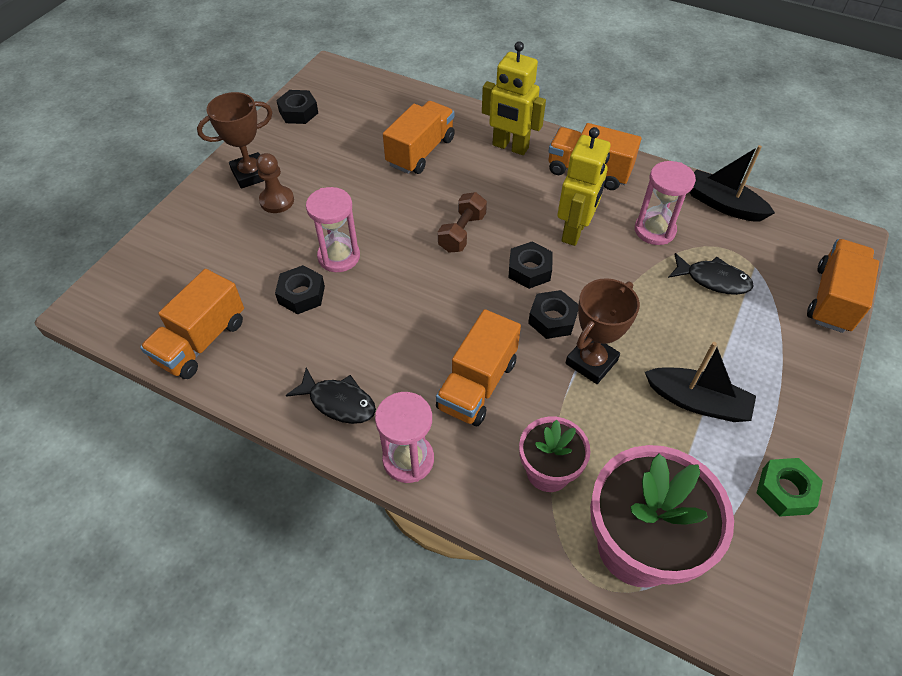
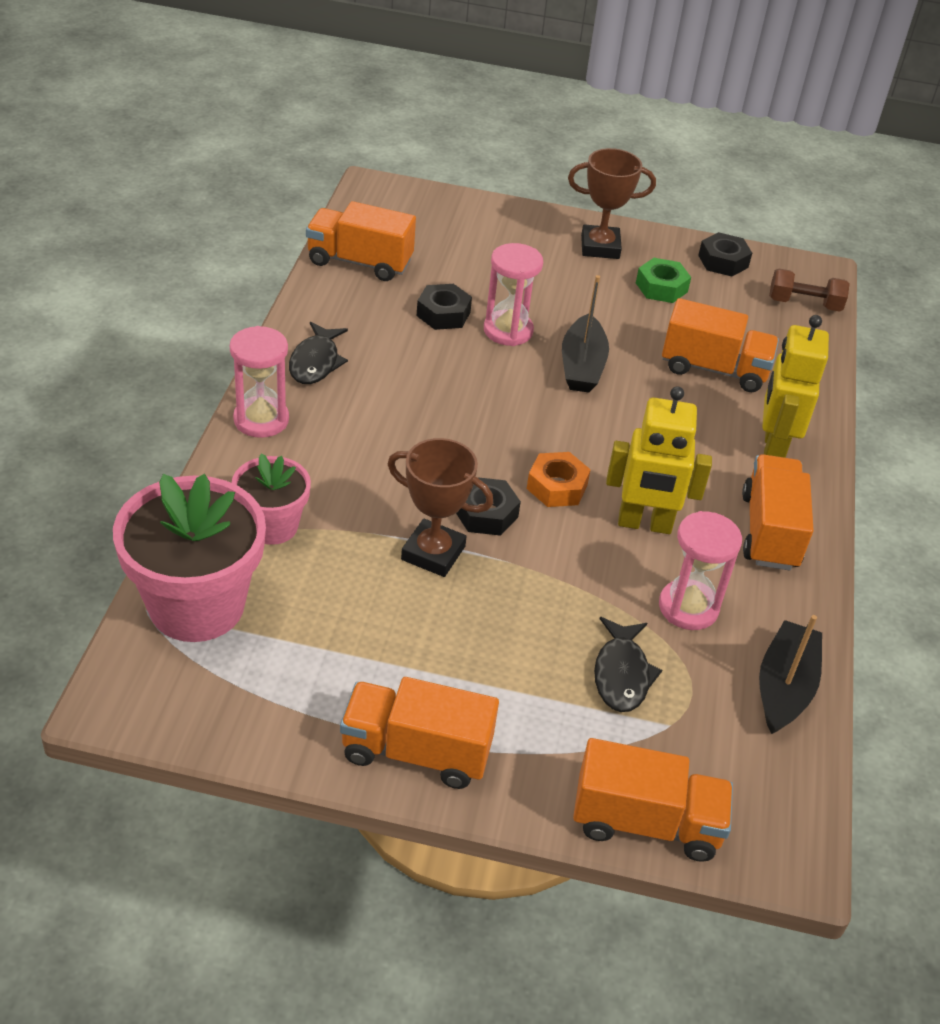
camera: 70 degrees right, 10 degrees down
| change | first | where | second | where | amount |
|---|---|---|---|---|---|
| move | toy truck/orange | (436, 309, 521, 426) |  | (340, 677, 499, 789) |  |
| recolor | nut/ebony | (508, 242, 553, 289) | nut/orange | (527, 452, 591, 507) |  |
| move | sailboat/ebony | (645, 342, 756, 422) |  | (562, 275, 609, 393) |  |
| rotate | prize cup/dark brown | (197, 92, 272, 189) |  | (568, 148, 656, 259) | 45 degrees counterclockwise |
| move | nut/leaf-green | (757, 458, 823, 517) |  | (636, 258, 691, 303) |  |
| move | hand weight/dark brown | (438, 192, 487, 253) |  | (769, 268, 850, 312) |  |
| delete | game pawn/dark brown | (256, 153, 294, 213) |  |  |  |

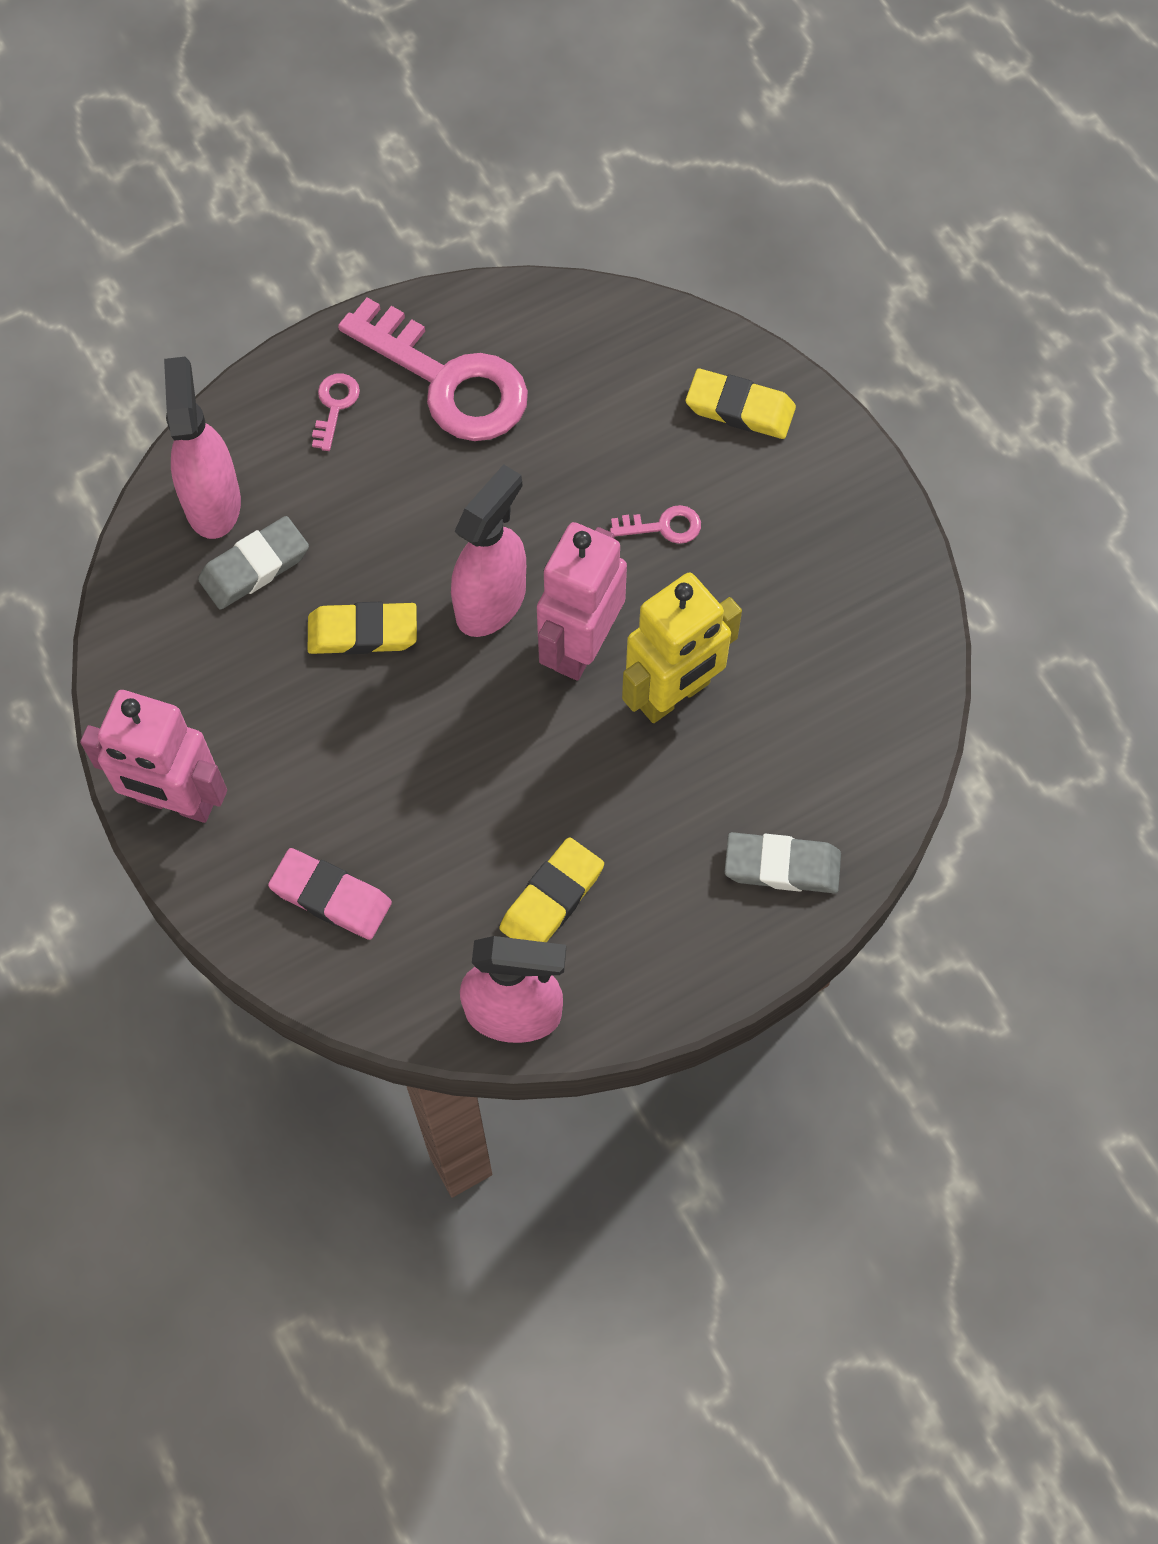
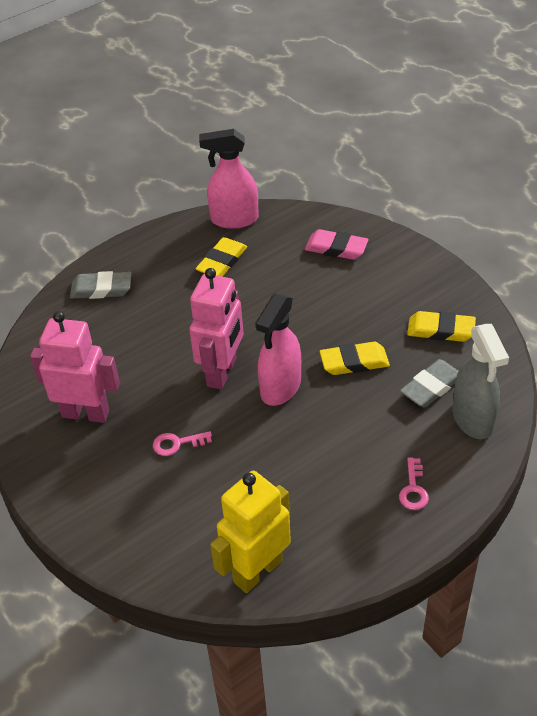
camera: 175 degrees right, 20 degrees down
| change | first | where | second | where | amount |
|---|---|---|---|---|---|
| move | toy robot/rose-pink | (80, 690, 227, 823) |  | (30, 311, 120, 423) |  |
| move | toy robot/yellow | (622, 573, 742, 723) |  | (210, 471, 291, 593) |  |
| move | pencil eraser/yellow | (686, 369, 796, 439) |  | (407, 311, 476, 342) |  |
| recolor | spray cleaner/rose-pink | (164, 357, 241, 539) | spray cleaner/grey | (452, 324, 509, 439) |  |
| delete | key/rose-pink | (338, 298, 528, 441) |  |  |  |

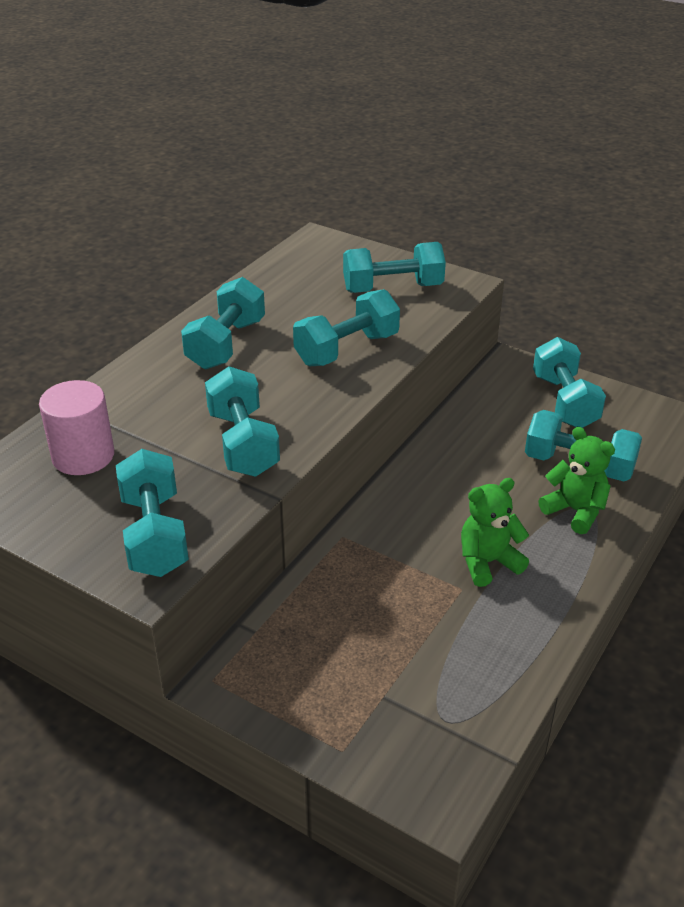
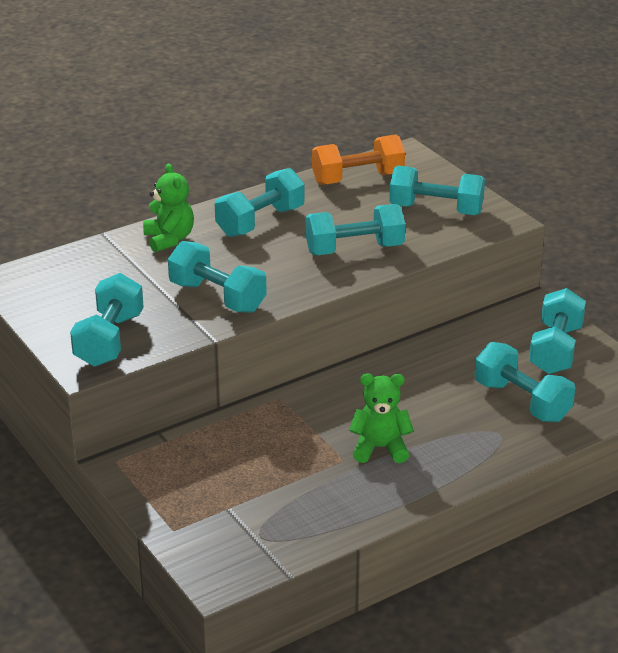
camera: 25 degrees right, 5 degrees down
| change | first | where | second | where | amount |
|---|---|---|---|---|---|
| move | stuffed bear/leaf-green | (538, 427, 615, 534) |  | (143, 163, 194, 252) |  |
| rotate | hand weight/aqua | (205, 366, 280, 477) |  | (168, 241, 267, 313) | 60 degrees counterclockwise |
| insert |  |  | hand weight/orange | (312, 134, 405, 185) |  |
| delete | cylinder shape/rose-pink | (39, 380, 114, 475) |  |  |  |

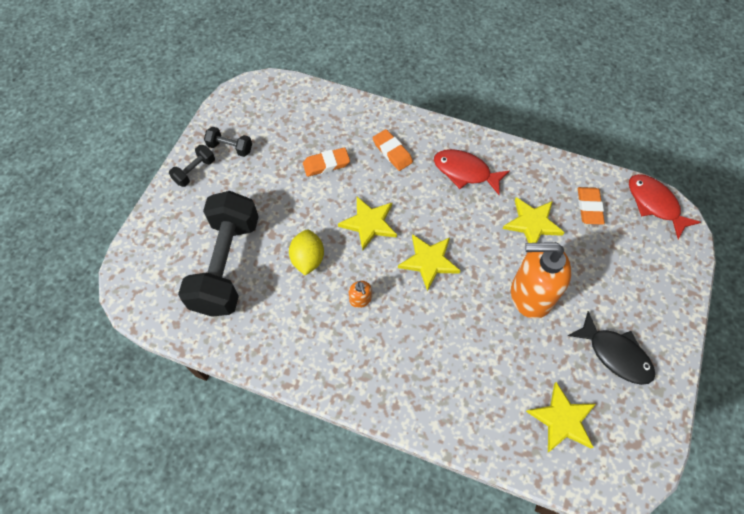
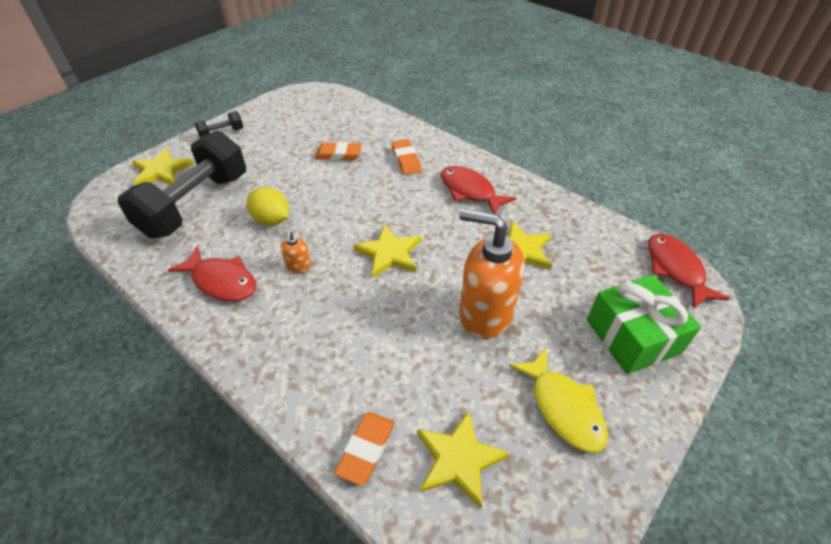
camera: 20 degrees right, 15 degrees down
| change | first | where | second | where | amount |
|---|---|---|---|---|---|
| move | five-pointed star/yellow | (338, 197, 397, 250) |  | (132, 148, 194, 185) |  |
| insert |  |  | fish figure/red | (168, 246, 256, 301) |  |
| rotate | citrus fruit/yellow | (289, 230, 324, 275) |  | (247, 187, 289, 225) | 75 degrees counterclockwise |
| move | pencil eraser/orange | (578, 187, 605, 225) |  | (335, 412, 395, 486) |  |
| recolor | fish figure/ebony | (568, 311, 655, 385) | fish figure/yellow | (509, 348, 608, 453) |  |
| insert |  |  | gift/leaf-green | (587, 274, 701, 374) |  |
| delete | hand weight/ebony | (204, 126, 252, 157) |  |  |  |

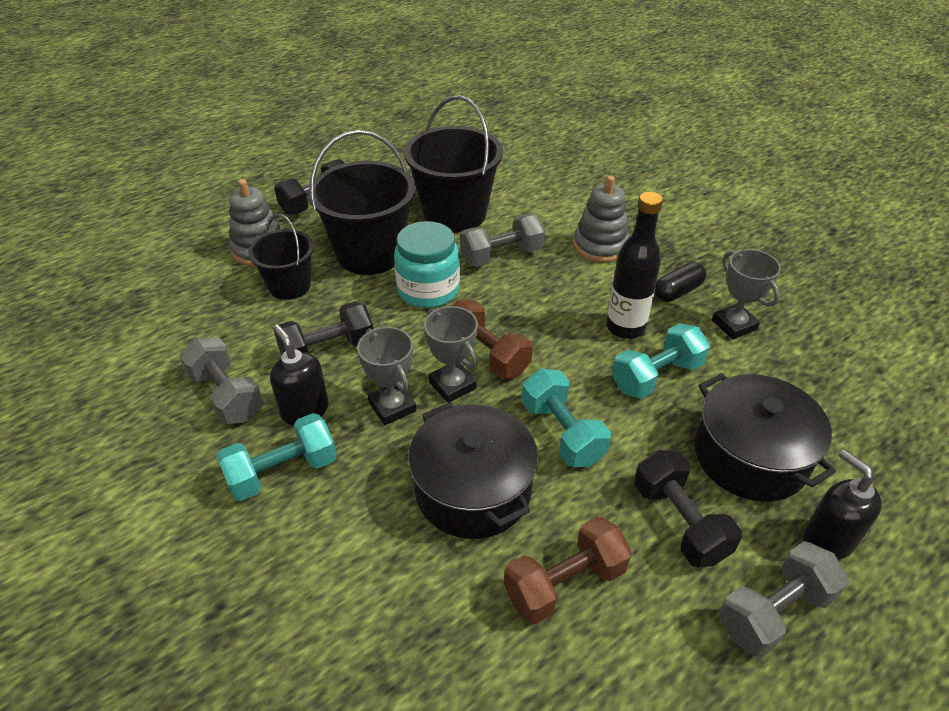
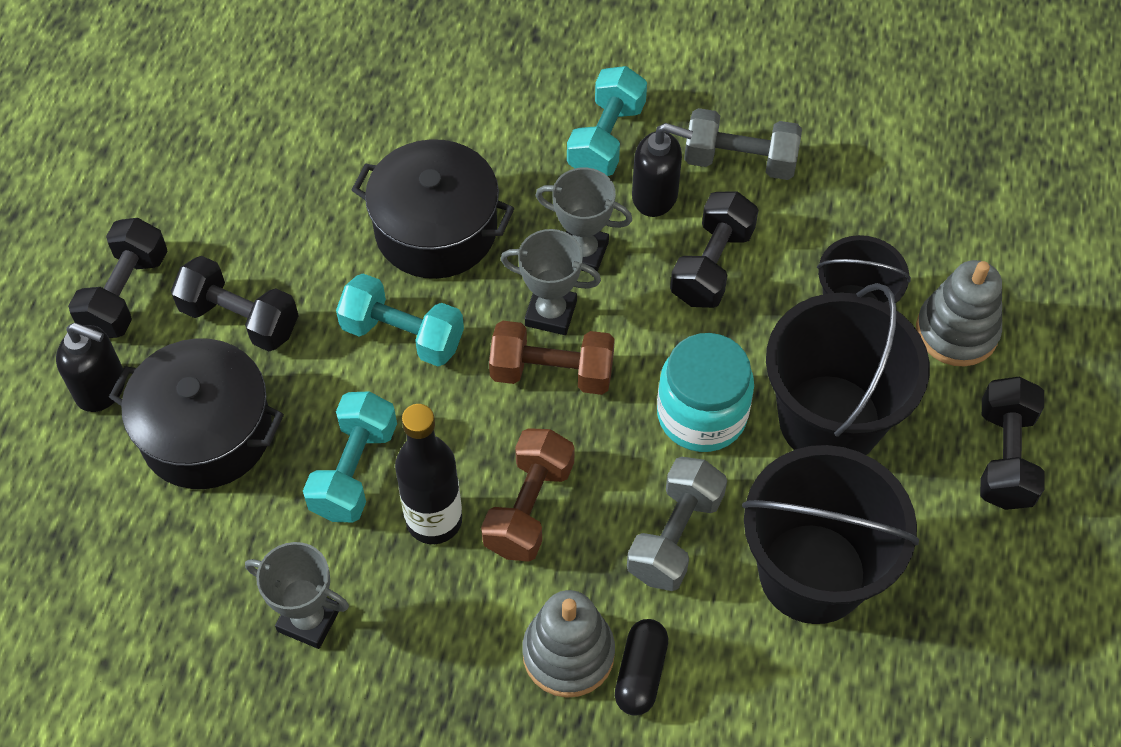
camera: 140 degrees right, 15 degrees up
| change | first | where | second | where | amount |
|---|---|---|---|---|---|
| recolor | hand weight/grey | (719, 541, 849, 658) | hand weight/ebony | (68, 218, 167, 338) |  |
| move | hand weight/dark brown | (504, 516, 632, 624) |  | (481, 428, 575, 562) |  |
| move | pill shape/ebony | (654, 262, 706, 302) |  | (615, 619, 668, 716) |  |

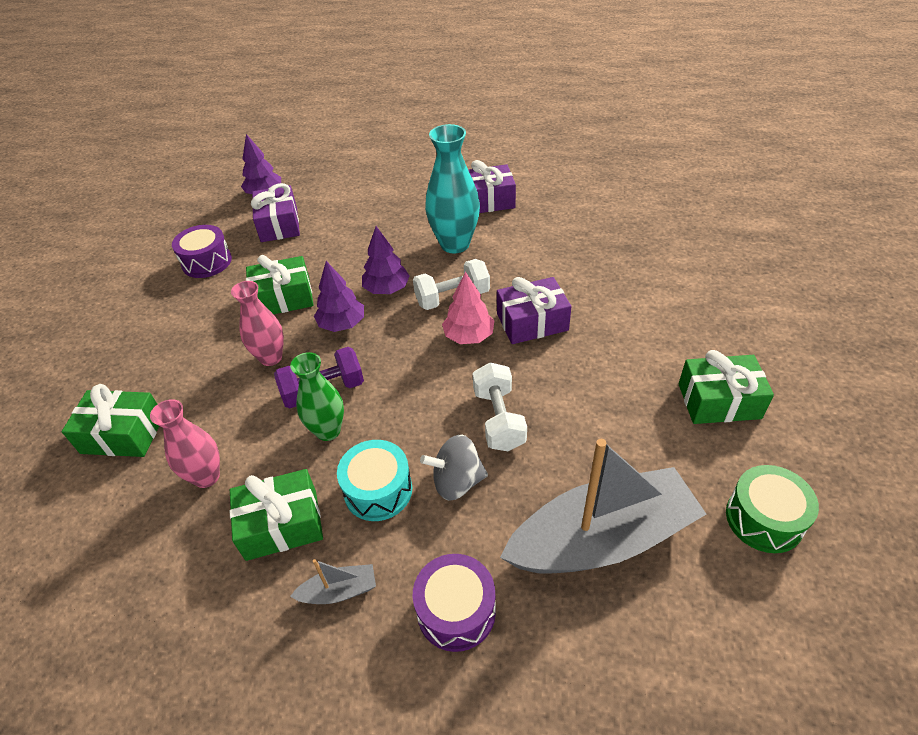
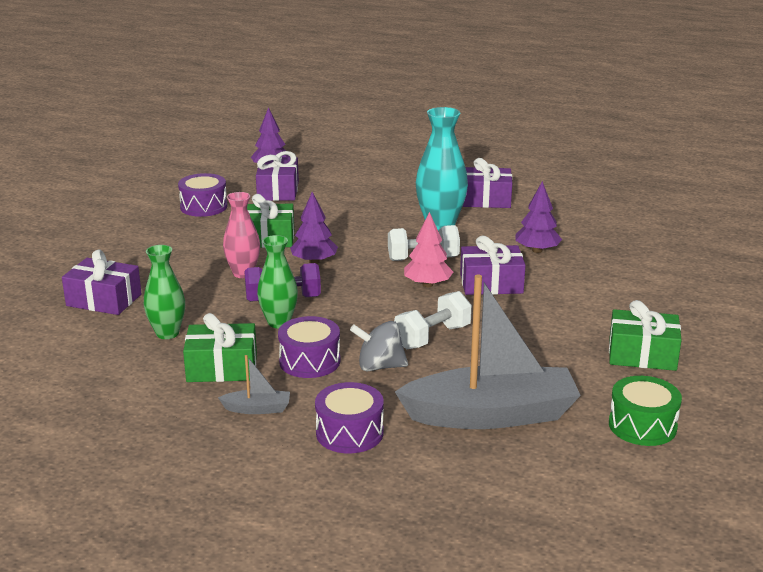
camera: 10 degrees right, 20 degrees down
| change | first | where | second | where | amount |
|---|---|---|---|---|---|
| recolor | gift/leaf-green | (62, 384, 159, 457) | gift/violet | (62, 249, 142, 315) |  |
| recolor | tall vase/rose-pink | (150, 399, 220, 488) | tall vase/leaf-green | (144, 245, 185, 339) |  |
| recolor | toy drum/aqua | (337, 440, 412, 521) | toy drum/violet | (278, 316, 340, 378) |  |
| rotate | hand weight/white | (473, 362, 527, 451) |  | (394, 291, 472, 349) | 45 degrees clockwise |
| move | tree/violet | (362, 226, 410, 294) |  | (515, 181, 562, 253) |  |

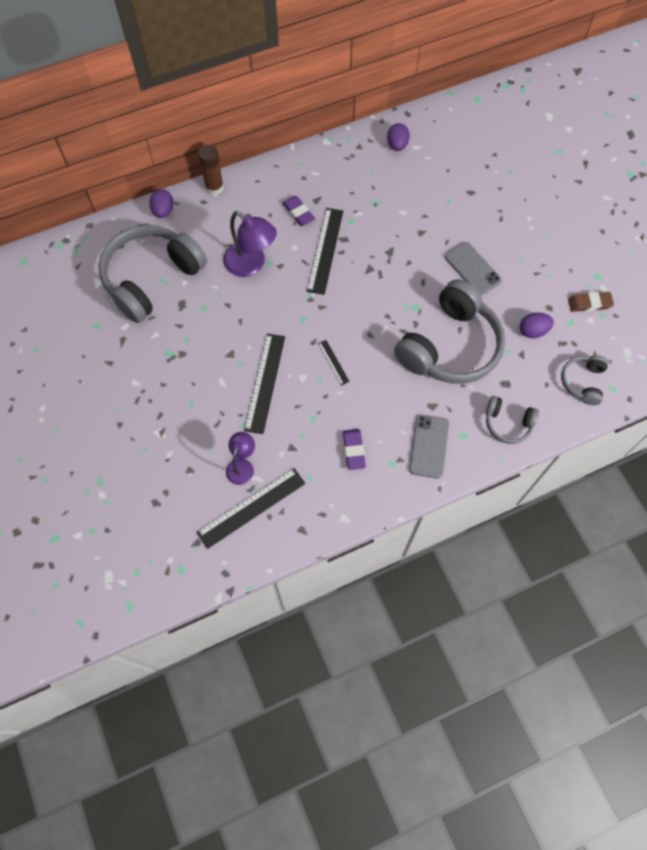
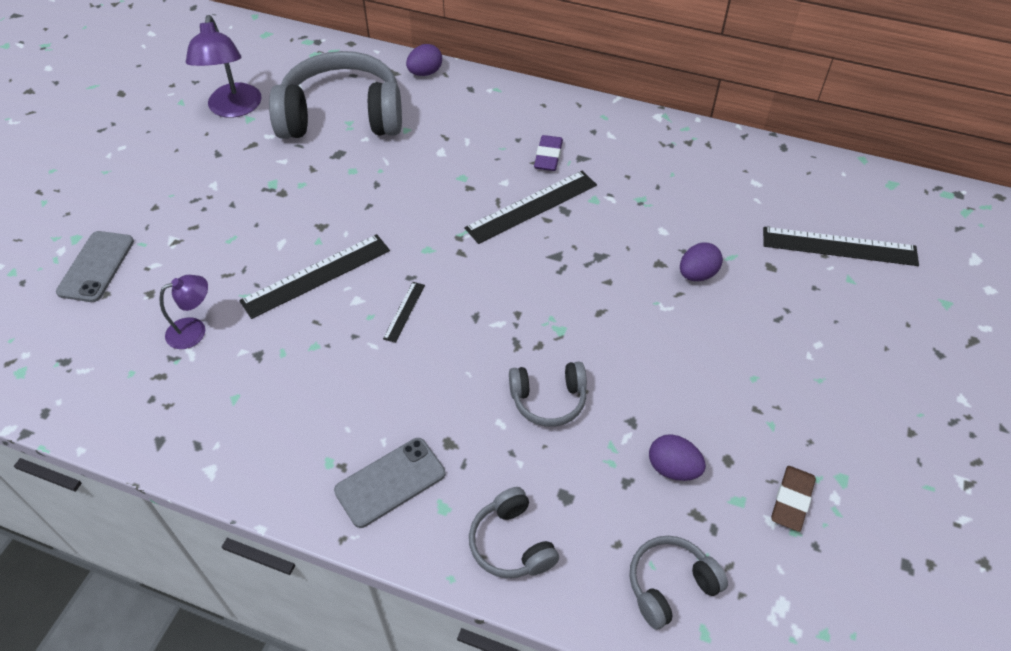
camera: 45 degrees right, 15 degrees down
| change | first | where | second | where | amount |
|---|---|---|---|---|---|
| move | mobile phone/grey | (445, 242, 501, 295) |  | (56, 231, 134, 302) |  |
| move | reading lamp/violet | (223, 211, 277, 277) |  | (186, 15, 262, 118) |  |
| resize | headphones/grey | (394, 279, 505, 384) |  | (509, 362, 587, 427) | x0.47 |
| move | egg/violet | (387, 123, 410, 151) |  | (680, 242, 723, 281) |  |
| move | ruler/ebony | (196, 468, 306, 549) |  | (763, 227, 919, 266) |  |
| rotate | pencil eraser/dark brown | (568, 292, 614, 312) |  | (771, 466, 816, 532) | 75 degrees clockwise |
| delete | glue stick/dark brown | (198, 145, 224, 195) |  |  |  |
| delete | pencil eraser/violet | (343, 429, 366, 470) |  |  |  |

